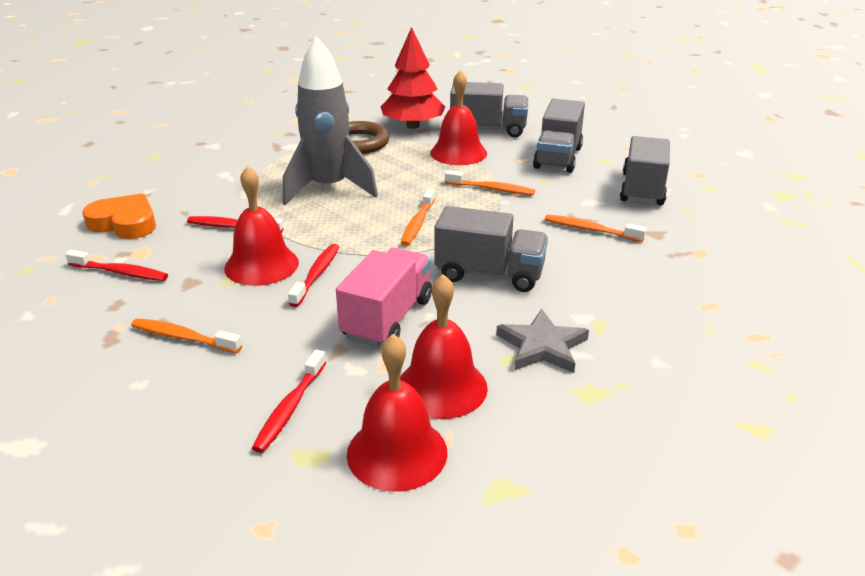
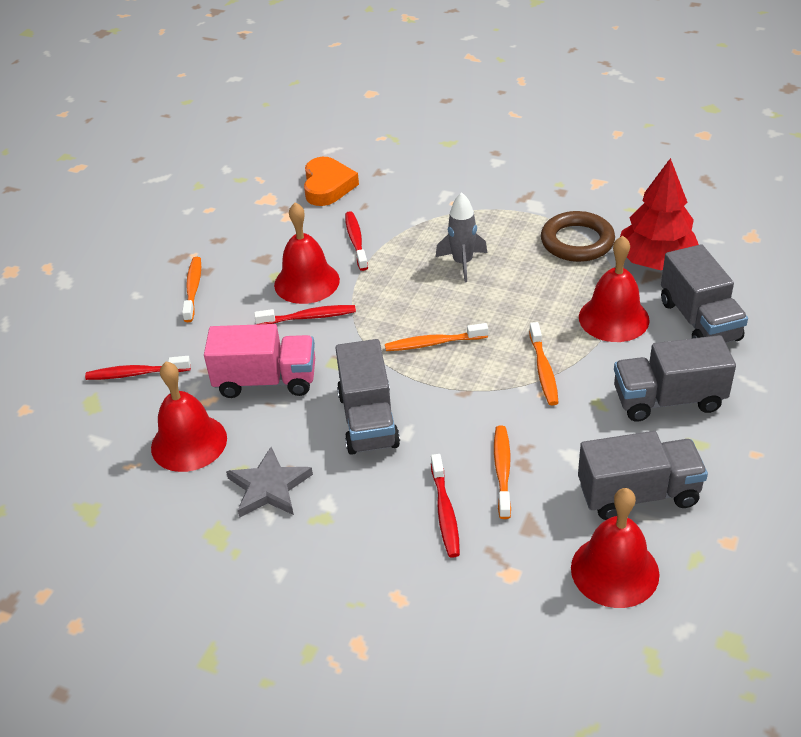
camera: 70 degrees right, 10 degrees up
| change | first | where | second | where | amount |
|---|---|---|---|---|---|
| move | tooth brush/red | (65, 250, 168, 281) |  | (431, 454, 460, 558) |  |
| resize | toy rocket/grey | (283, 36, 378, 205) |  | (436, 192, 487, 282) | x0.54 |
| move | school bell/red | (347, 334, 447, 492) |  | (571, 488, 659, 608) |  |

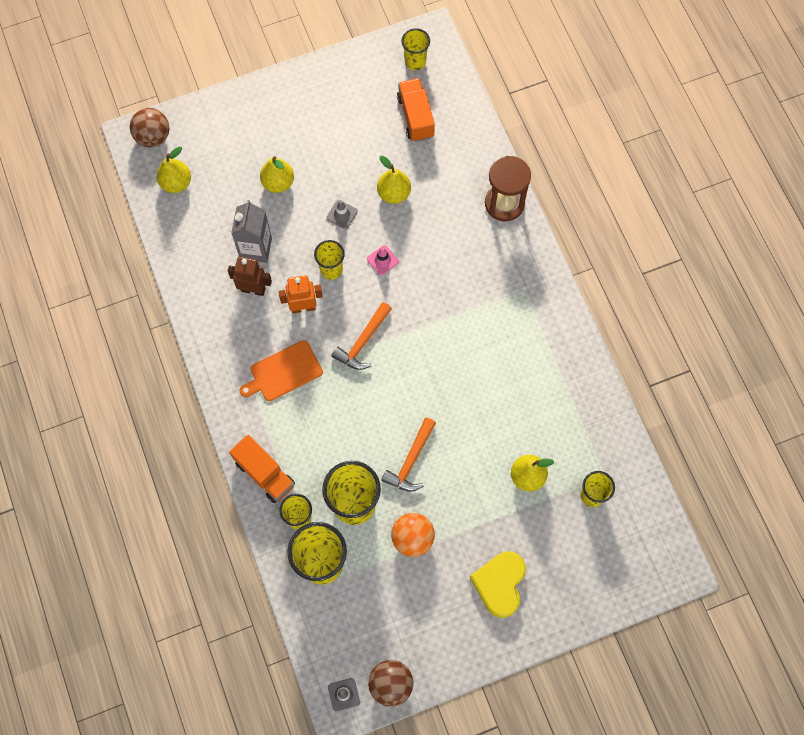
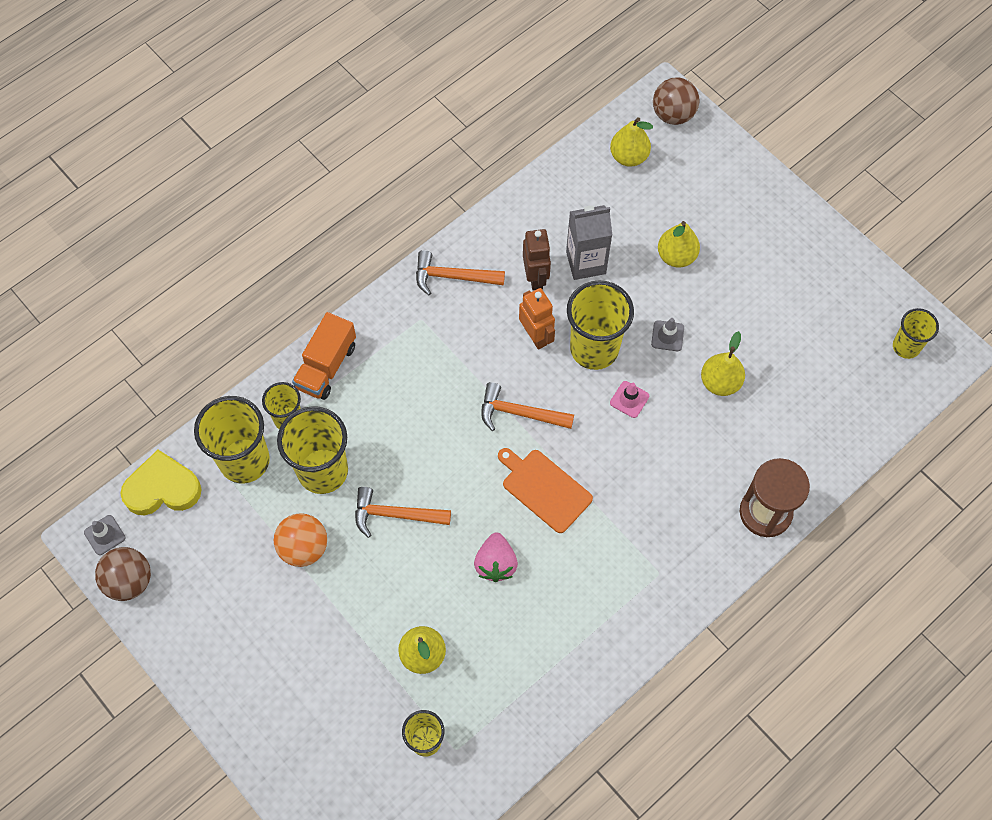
camera: 70 degrees right, 5 degrees down
| change | first | where | second | where | amount |
|---|---|---|---|---|---|
| move | love heart/yellow | (470, 551, 526, 618) |  | (120, 450, 201, 515) |  |
| insert |  |  | claw hammer/orange | (416, 250, 505, 295) |  |
| insert |  |  | toy strawberry/rose-pink | (474, 532, 518, 582) |  |
| move | chopping board/orange | (239, 340, 323, 401) |  | (498, 448, 593, 533) |  |
| resize | tumbler/yellow | (314, 240, 345, 280) |  | (567, 280, 634, 370) | x1.74 |
| delete | toy truck/orange | (397, 78, 435, 142) |  |  |  |

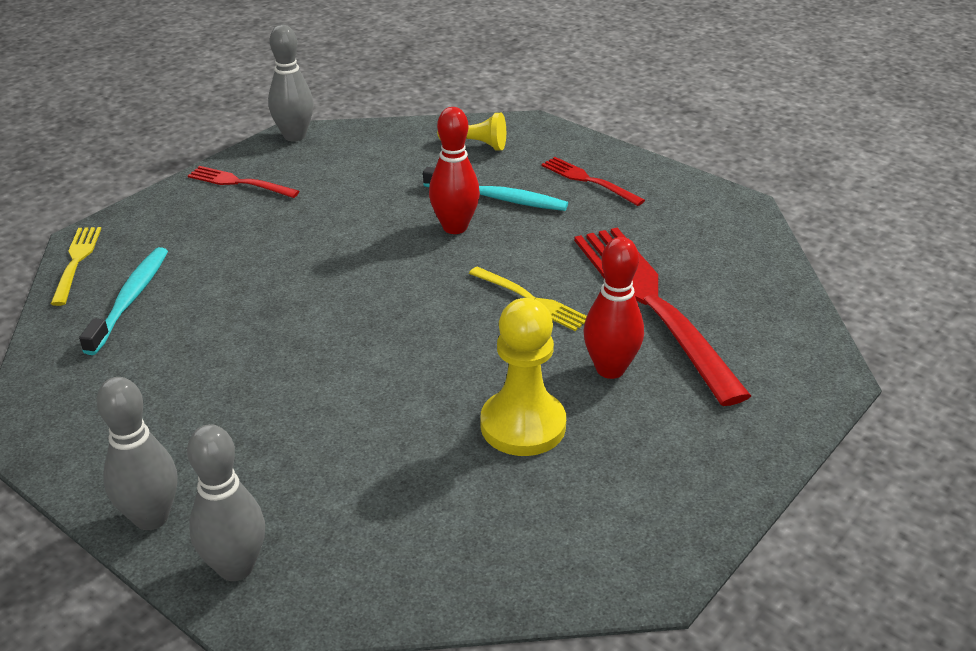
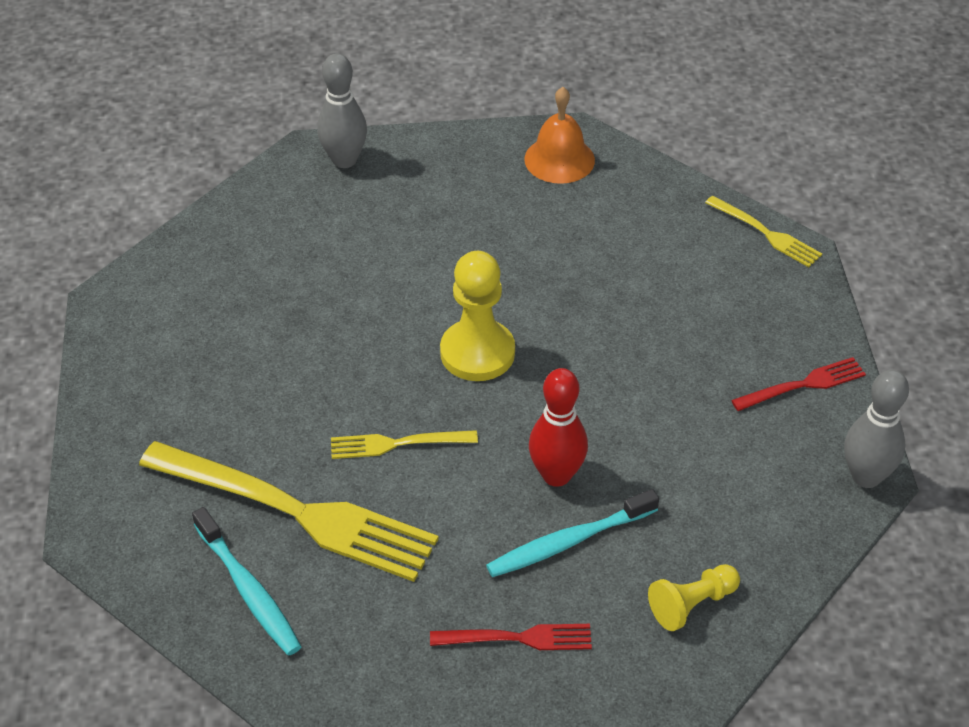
camera: 135 degrees right, 10 degrees up
| change | first | where | second | where | amount |
|---|---|---|---|---|---|
| recolor | fork/red | (574, 227, 751, 406) | fork/yellow | (139, 441, 439, 582) |  |
| move | tooth brush/aqua | (79, 247, 168, 355) |  | (192, 507, 302, 656) |  |
| move | game pawn/yellow | (480, 298, 566, 456) |  | (440, 251, 515, 381) |  |
| insert |  |  | school bell/orange | (524, 87, 595, 184) |  |
| delete | tenpin/grey | (96, 377, 177, 530) |  |  |  |
| delete | tenpin/red | (583, 237, 644, 379) |  |  |  |

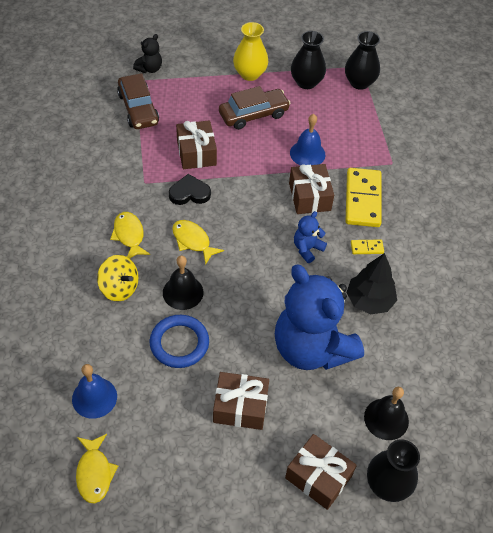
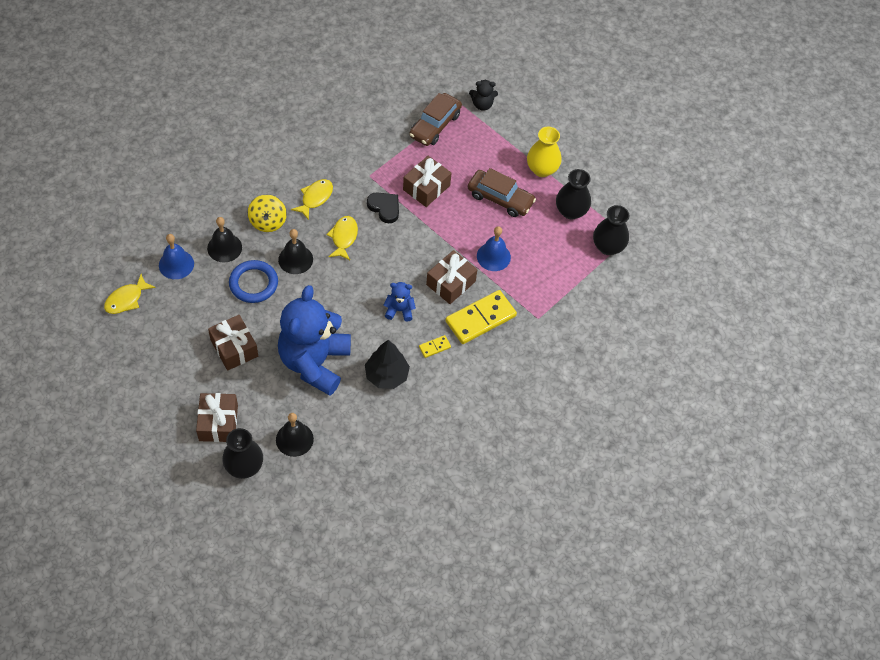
camera: 50 degrees right, 5 degrees up
| change | first | where | second | where | amount |
|---|---|---|---|---|---|
| insert |  |  | school bell/ebony | (207, 217, 242, 262) |  |
| rotate | domino/yellow | (351, 240, 384, 254) |  | (419, 335, 451, 358) | 75 degrees counterclockwise |

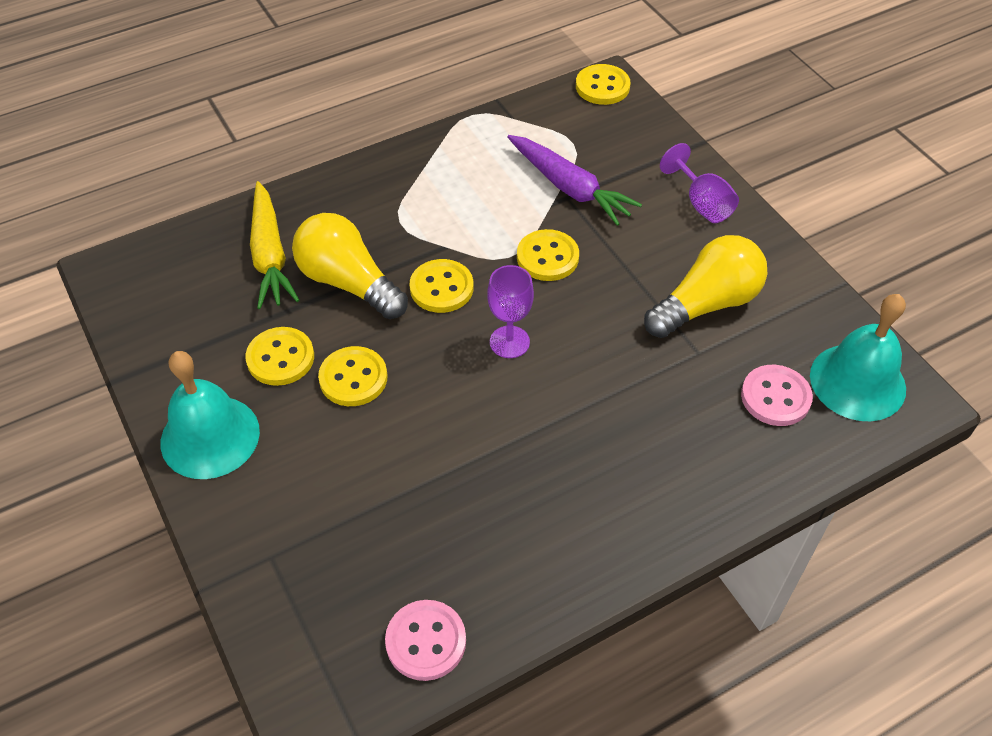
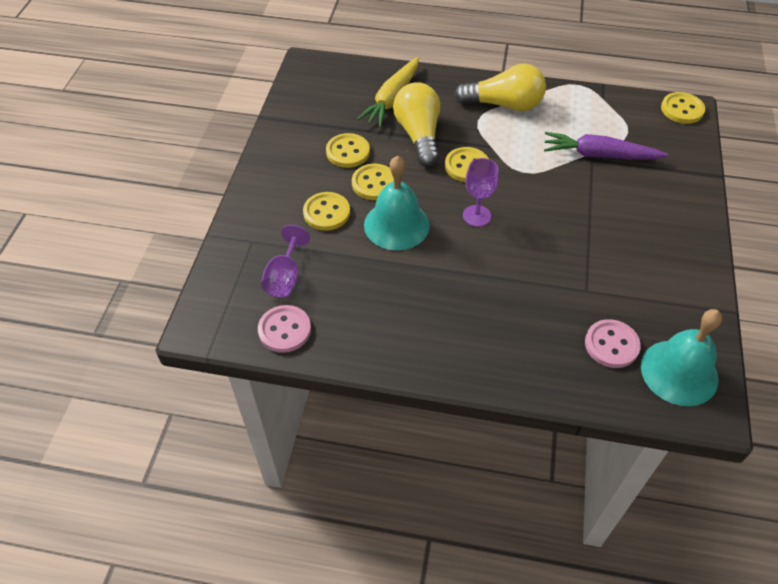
camera: 40 degrees right, 0 degrees up
| change | first | where | second | where | amount |
|---|---|---|---|---|---|
| move | wine glass/violet | (660, 143, 739, 223) |  | (261, 225, 310, 298) |  |
| move | shirt button/yellow | (517, 229, 579, 281) |  | (303, 192, 350, 231) |  |
| move | school bell/aqua | (161, 351, 260, 479) |  | (364, 156, 430, 250) |  |
| move | lightbulb/yellow | (644, 235, 767, 338) |  | (454, 64, 546, 111) |  |
| rotate | toy carrot/violet | (507, 135, 642, 226) |  | (544, 132, 668, 160) | 105 degrees clockwise |

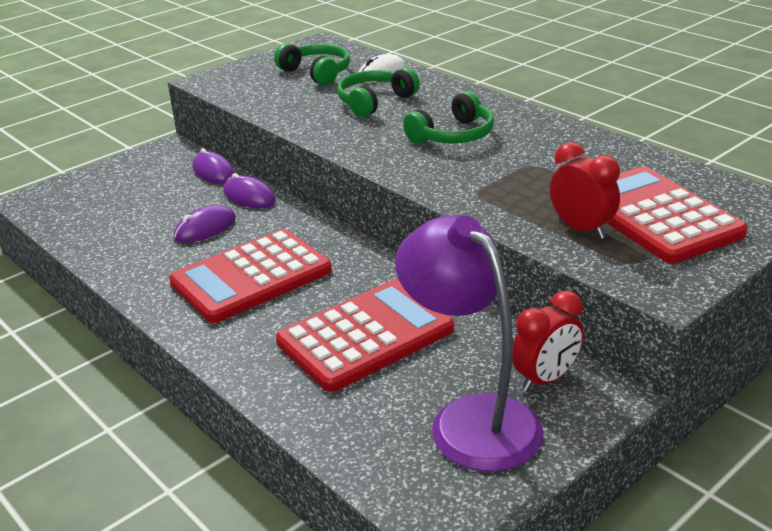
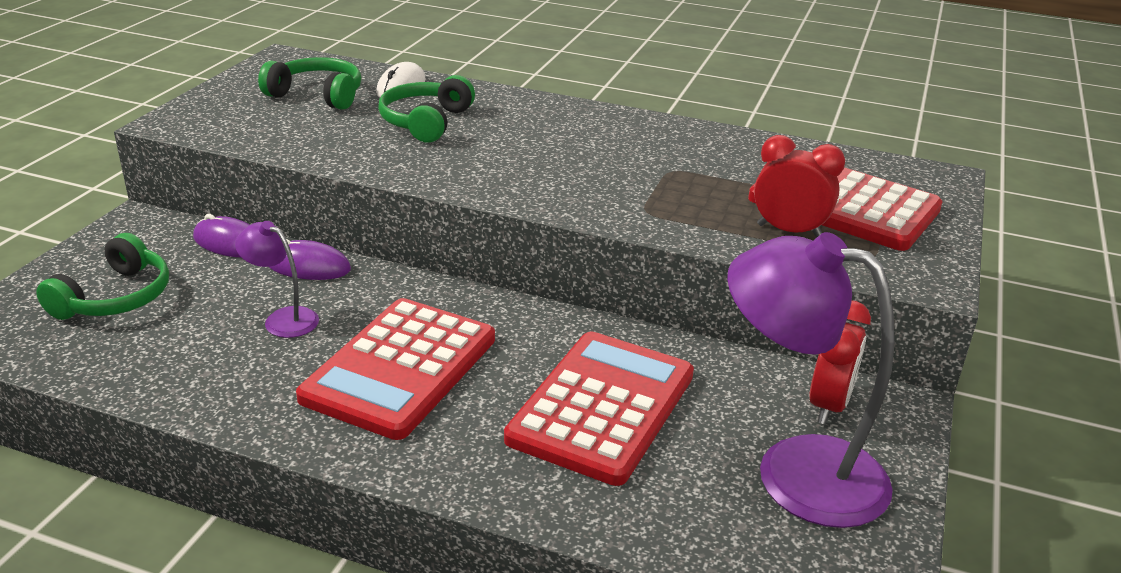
camera: 30 degrees left, 0 degrees up
| change | first | where | second | where | amount |
|---|---|---|---|---|---|
| move | headphones/leaf-green | (403, 91, 494, 143) |  | (36, 233, 169, 320) |  |
| replace | computer mouse/violet | (174, 205, 236, 243) | reading lamp/violet | (235, 221, 319, 338) |  |

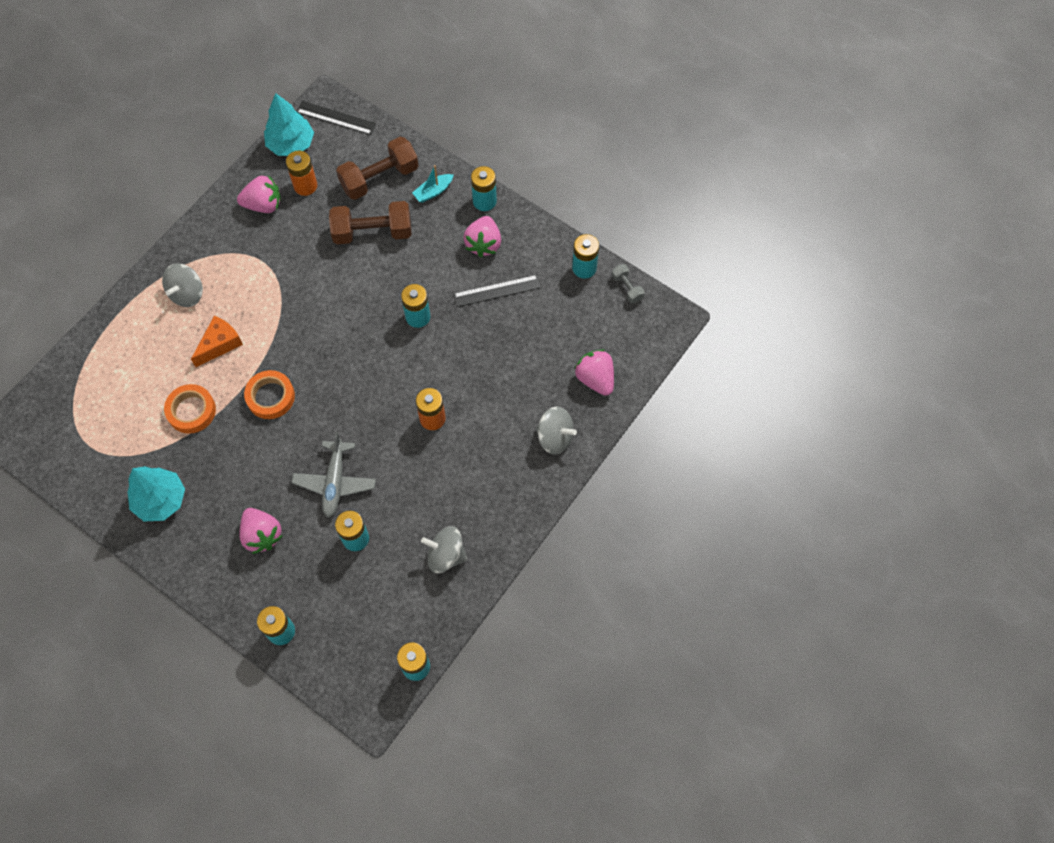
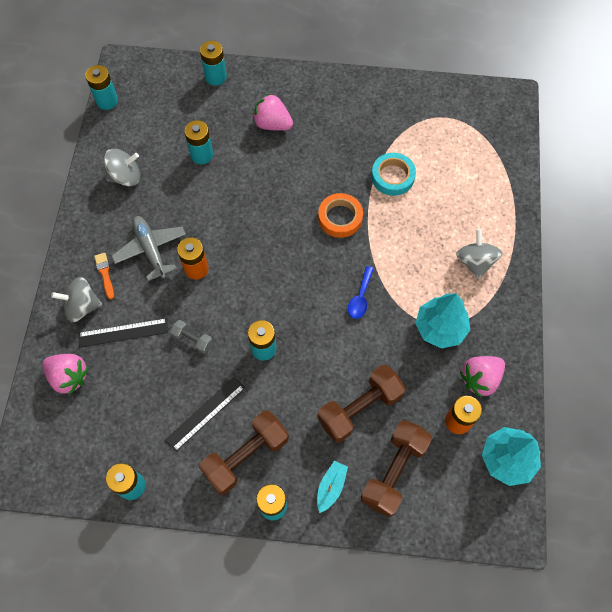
camera: 150 degrees right, 0 degrees up
| change | first | where | second | where | amount |
|---|---|---|---|---|---|
| move | ruler/ebony | (296, 101, 377, 135) |  | (78, 318, 169, 348) |  |
| insert |  |  | paint brush/orange | (94, 253, 114, 300) |  |
| move | toy plane/grey | (292, 432, 376, 518) |  | (112, 216, 186, 281) |  |
| move | hand weight/grey | (612, 264, 645, 303) |  | (170, 320, 213, 354) |  |
| replace | toy strawberry/rose-pink | (463, 216, 501, 257) | hand weight/dark brown | (199, 410, 289, 495) |  |
| insert |  |  | teaspoon/blue | (348, 266, 374, 319) |  |
| recolor | roll of tape/orange | (164, 384, 216, 434) | roll of tape/aqua | (371, 153, 416, 196) |  |
| move | tree/aqua | (127, 466, 185, 521) |  | (415, 293, 470, 349) |  |
| delete | cheese/orange | (191, 316, 243, 367) |  |  |  |

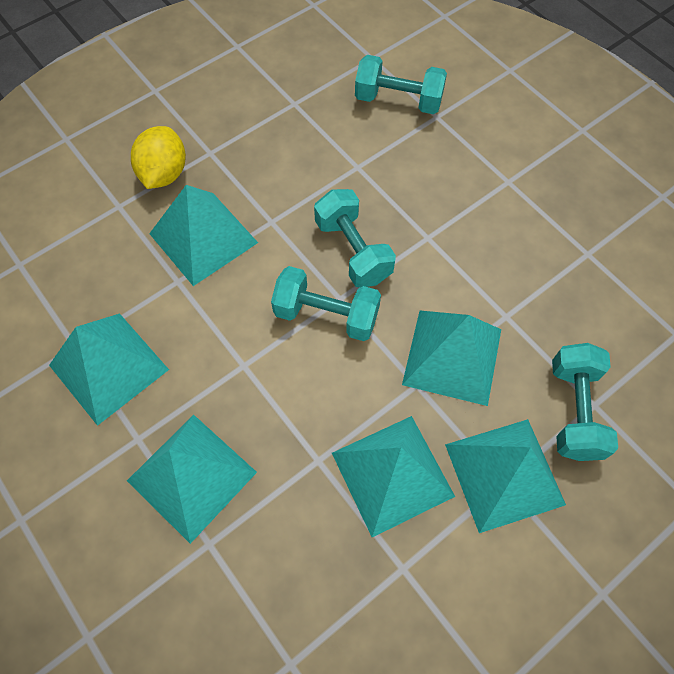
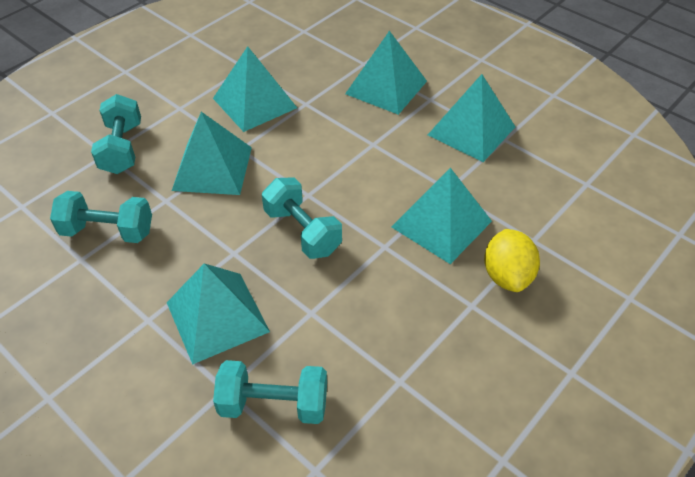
camera: 170 degrees right, 15 degrees down
| change | first | where | second | where | amount |
|---|---|---|---|---|---|
| move | hand weight/aqua | (271, 266, 381, 341) |  | (50, 191, 152, 243) |  |
| move | pyramid/aqua | (445, 419, 566, 533) |  | (167, 263, 270, 365) |  |

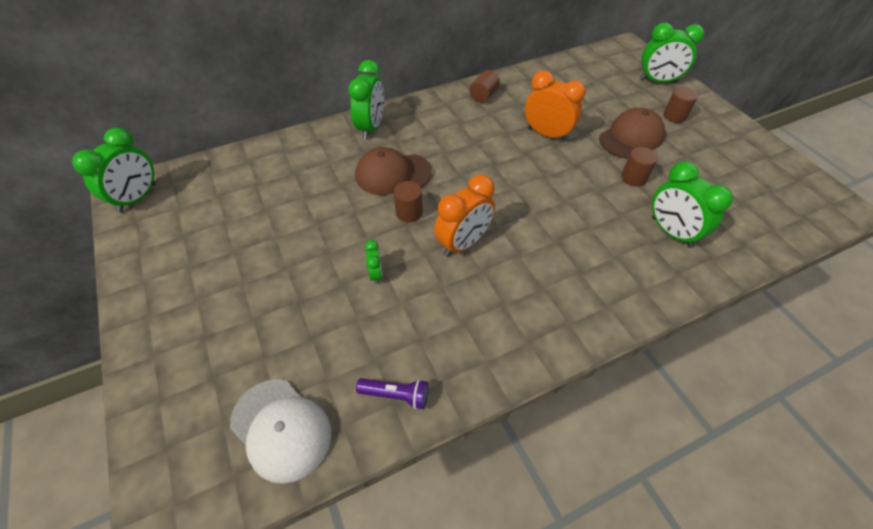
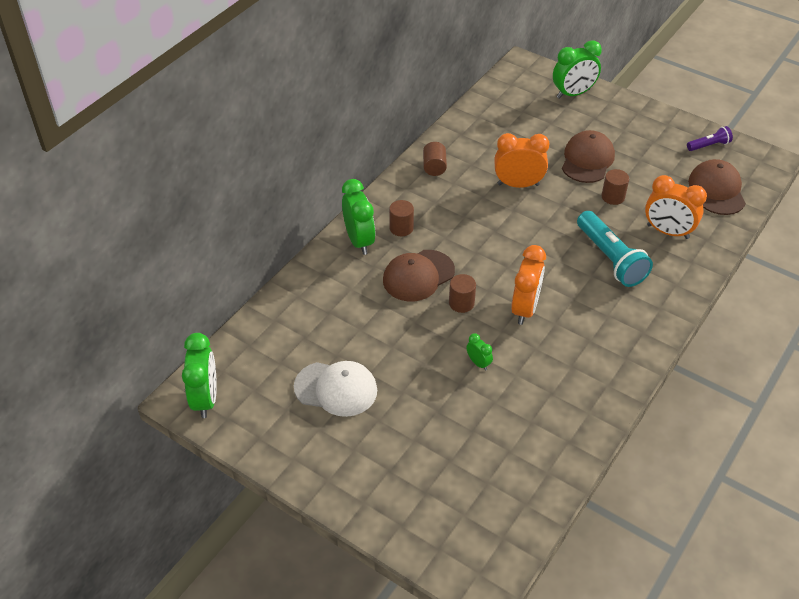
camera: 30 degrees left, 5 degrees down
| change | first | where | second | where | amount |
|---|---|---|---|---|---|
| move | baseball cap/white | (230, 379, 331, 484) |  | (294, 361, 377, 417) |  |
| move | cylinder shape/dark brown | (664, 87, 698, 123) |  | (389, 200, 414, 236) |  |
| insert |  |  | pocket torch/aqua | (577, 211, 653, 287) |  |
| recolor | alarm clock/leaf-green | (652, 161, 733, 248) | alarm clock/orange | (645, 175, 707, 239) |  |
| move | pocket torch/violet | (356, 378, 428, 409) |  | (687, 126, 733, 151) |  |
| insert |  |  | baseball cap/dark brown | (688, 159, 746, 215) |  |

